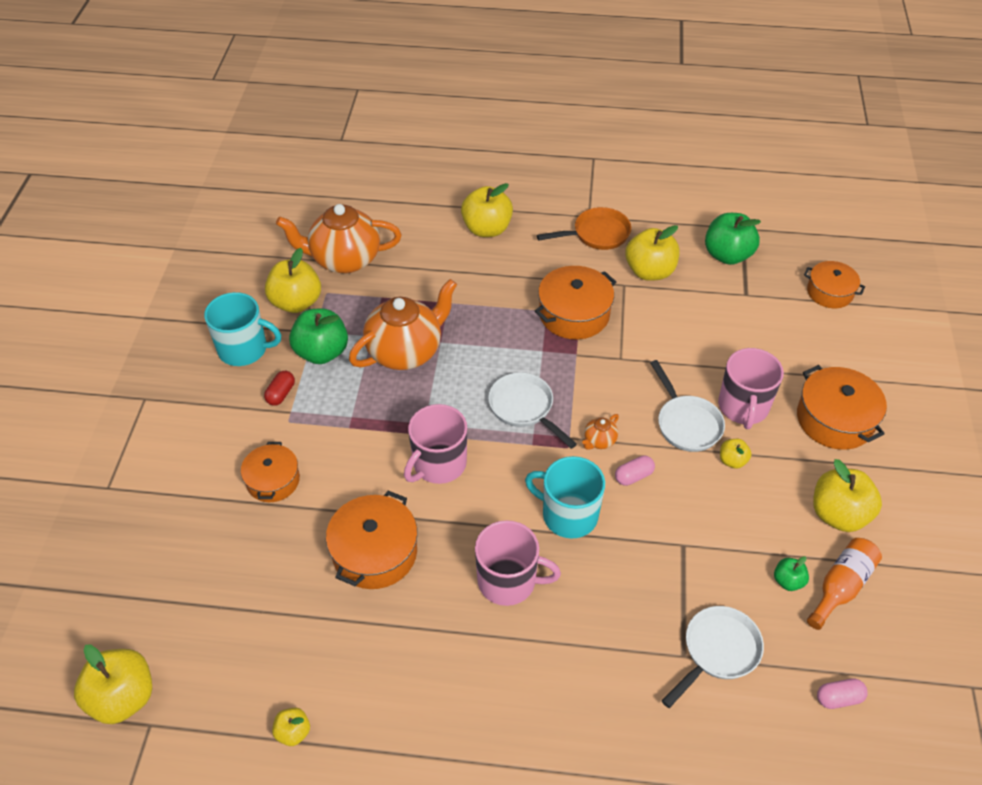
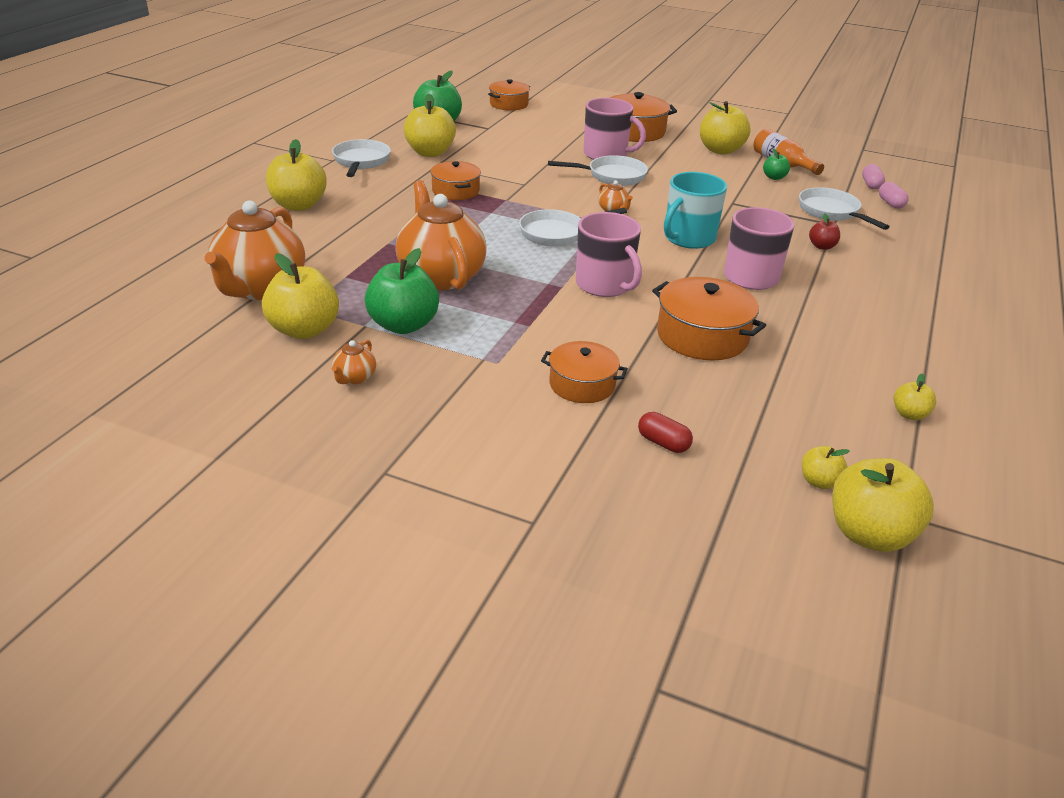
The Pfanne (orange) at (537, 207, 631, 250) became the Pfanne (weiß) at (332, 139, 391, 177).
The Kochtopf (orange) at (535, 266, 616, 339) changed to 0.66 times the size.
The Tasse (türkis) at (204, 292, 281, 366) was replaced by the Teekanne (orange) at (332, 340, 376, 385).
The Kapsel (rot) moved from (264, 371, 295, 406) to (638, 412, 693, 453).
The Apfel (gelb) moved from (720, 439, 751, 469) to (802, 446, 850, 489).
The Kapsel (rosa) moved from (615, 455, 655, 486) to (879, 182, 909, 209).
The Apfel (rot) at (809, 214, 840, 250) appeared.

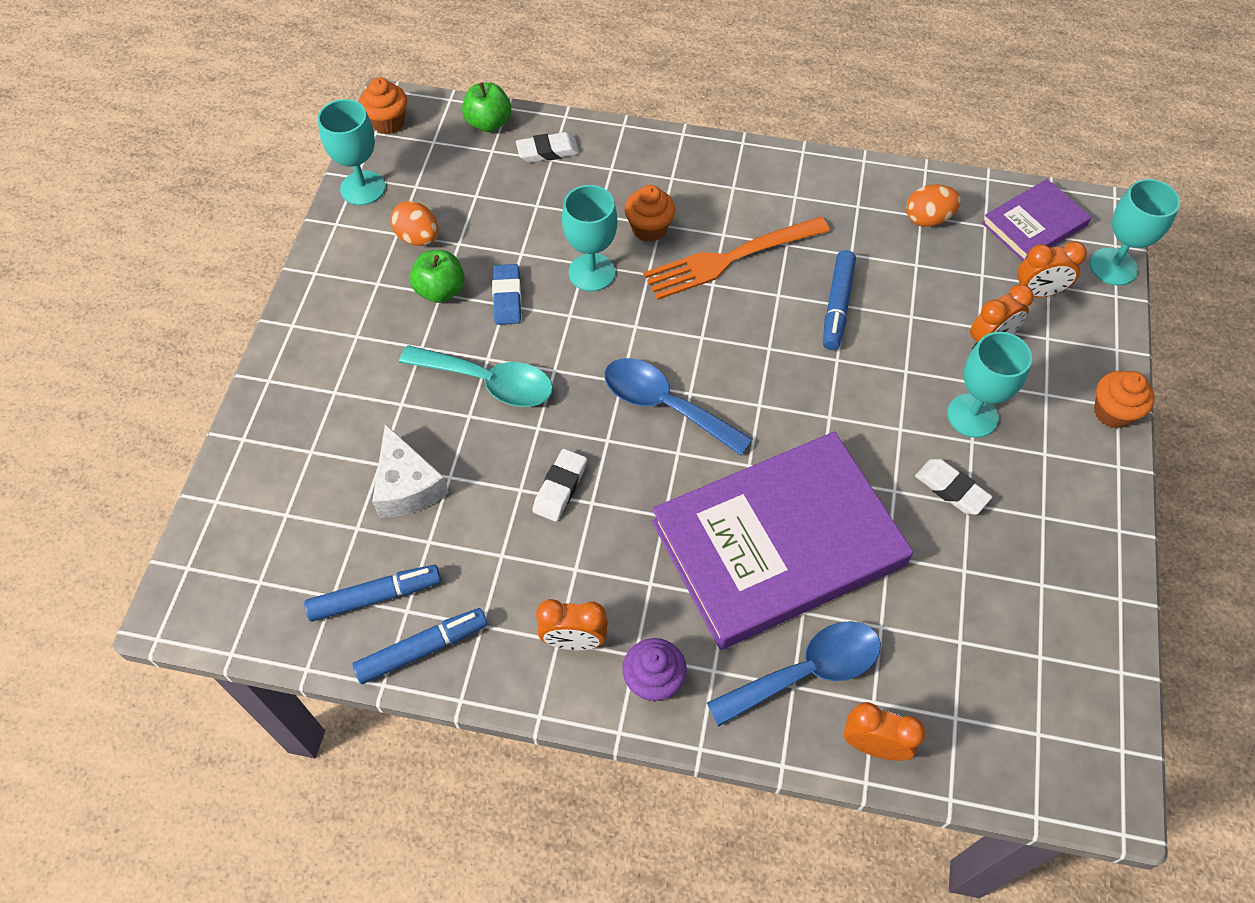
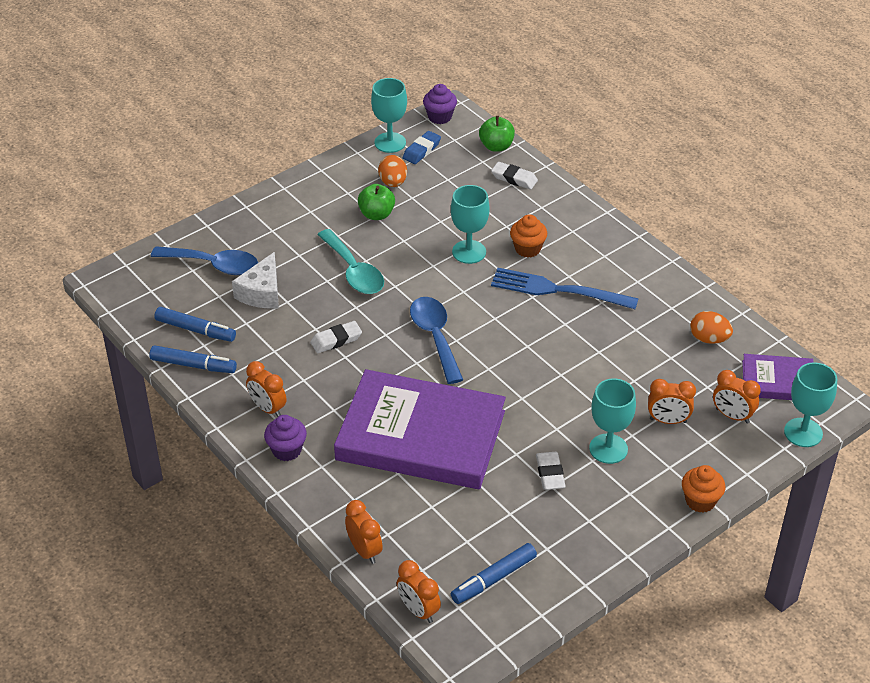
The Muffin (orange) at (359, 77, 407, 134) became the Muffin (lila) at (423, 84, 457, 124).
The Gabel (orange) at (643, 216, 830, 300) became the Gabel (blau) at (491, 268, 638, 309).
The Filzstift (blau) moved from (823, 250, 856, 350) to (451, 543, 537, 604).
The Radiergummi (blau) moved from (492, 264, 521, 325) to (403, 131, 441, 164).
The Löffel (blau) moved from (707, 621, 881, 727) to (151, 246, 258, 275).
The Wecker (orange) at (397, 560, 441, 623) appeared.

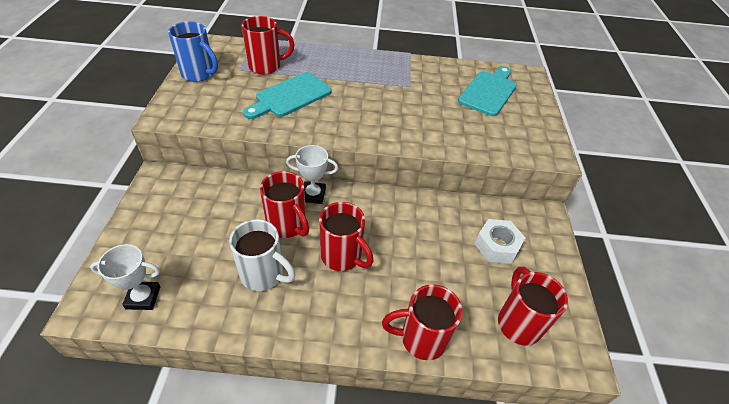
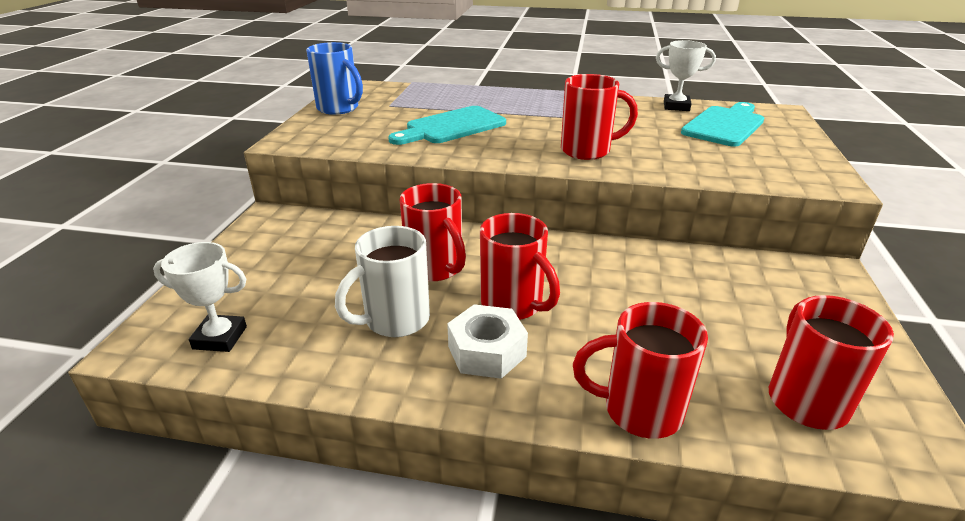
The Tasse (rot) moved from (241, 16, 295, 75) to (561, 74, 638, 160).
The Pokal (weiß) moved from (286, 145, 338, 204) to (656, 40, 716, 111).
The Tasse (weiß) at (229, 219, 295, 291) turned 105 degrees clockwise.
The Sechskantmutter (weiß) moved from (475, 219, 525, 264) to (447, 304, 528, 379).

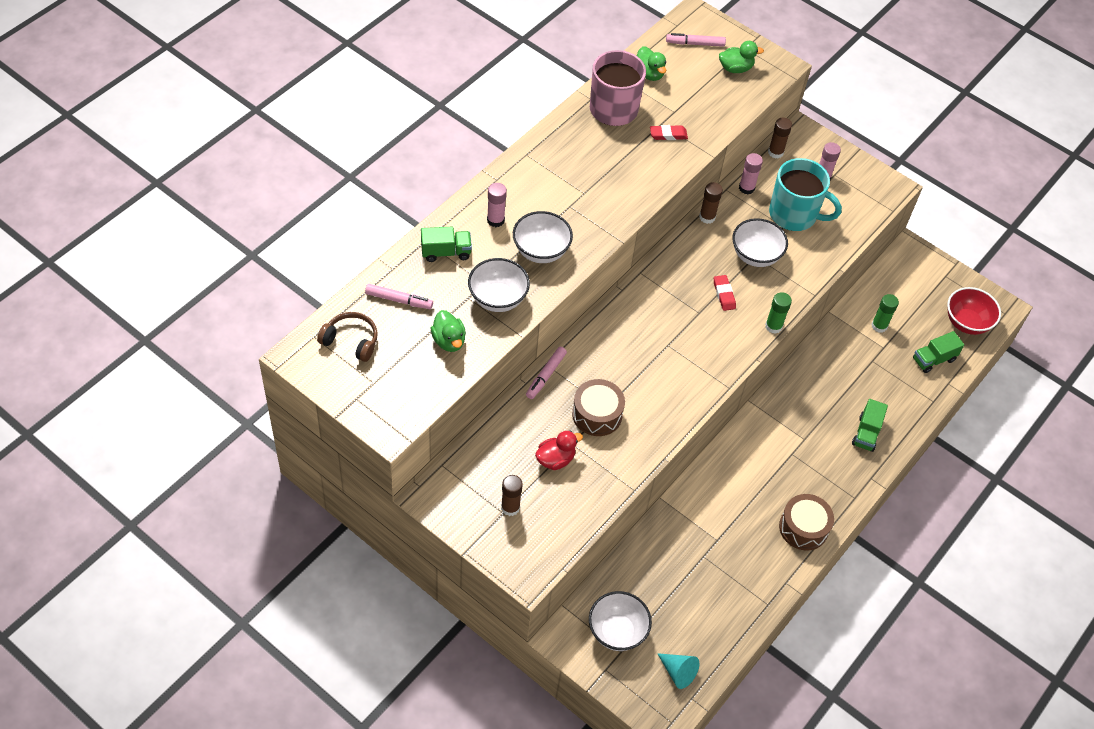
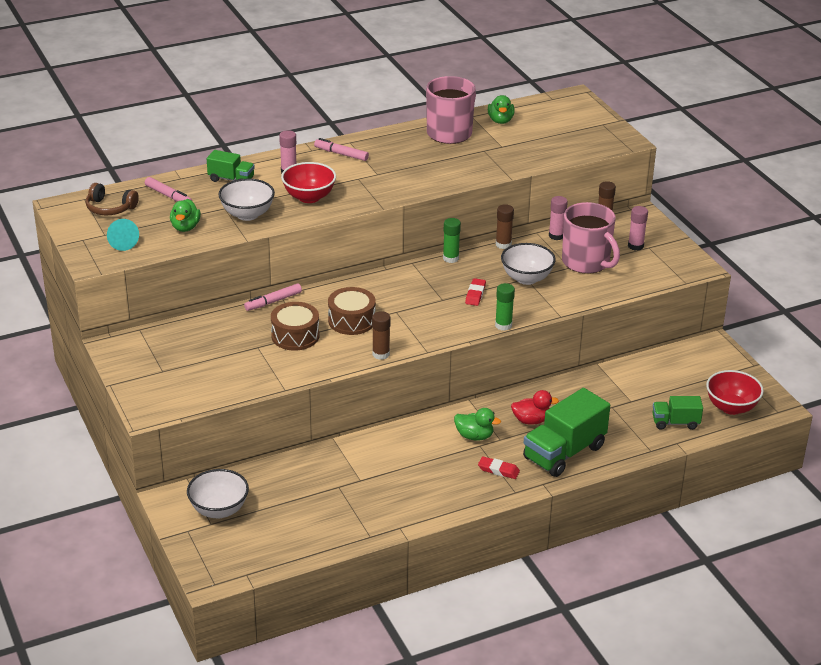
The Filzstift (rosa) moved from (666, 33, 726, 47) to (314, 138, 369, 161).
The Ente (grün) moved from (719, 41, 764, 73) to (454, 408, 501, 440).
The Radiergummi (rot) moved from (650, 125, 688, 140) to (478, 456, 520, 479).
The Tasse (türkis) at (769, 158, 842, 231) became the Tasse (rosa) at (562, 202, 620, 274).
The Schüssel (weiß) at (513, 211, 573, 263) became the Schüssel (rot) at (281, 162, 336, 203).
The Klebestift (grün) moved from (871, 294, 899, 333) to (443, 218, 461, 263).
The Kopfhörer (braun) at (317, 312, 378, 362) turned 150 degrees clockwise.
The Lastwagen (grün) at (852, 399, 888, 452) changed to 1.83 times the size.
The Ente (rot) moved from (535, 431, 583, 470) to (511, 390, 559, 425).
The Klebestift (braun) moved from (501, 475, 523, 516) to (372, 311, 390, 360).
The Trommel (braun) moved from (779, 494, 834, 550) to (328, 287, 376, 335).
The Kegel (türkis) moved from (657, 653, 699, 689) to (107, 219, 139, 251).

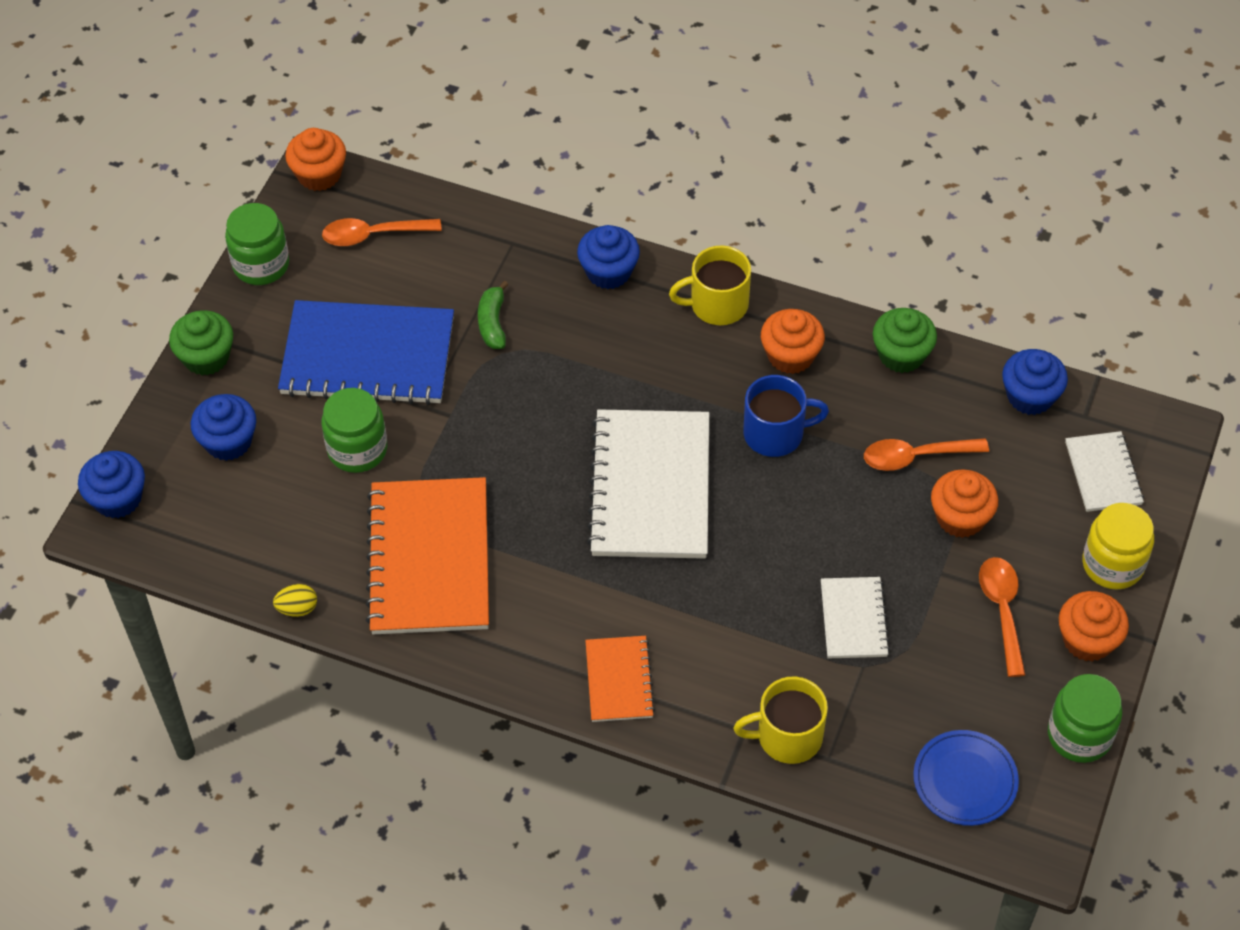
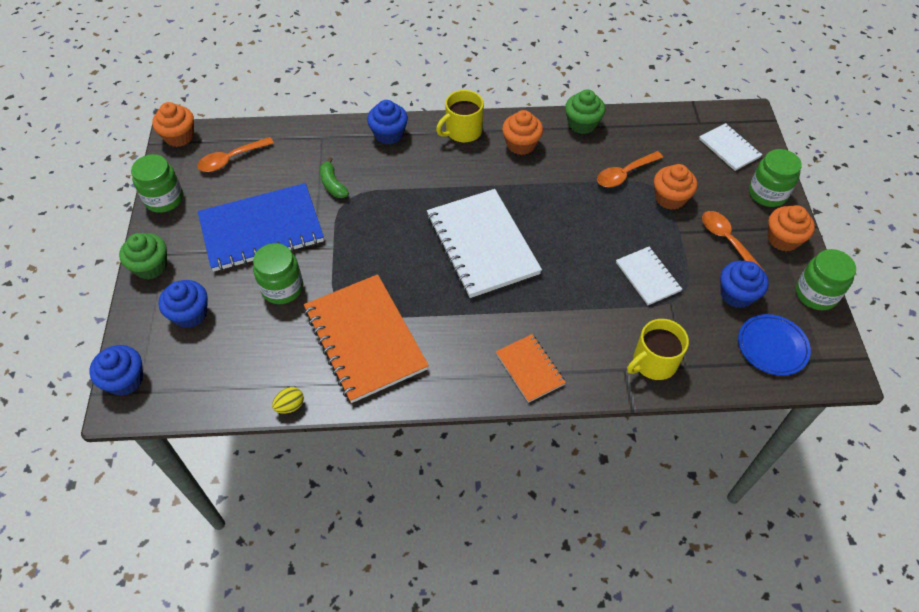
The Muffin (blau) moved from (1002, 349, 1068, 415) to (720, 261, 769, 308).
The Tasse (blau) at (743, 375, 829, 457) disappeared.
The Einmachglas (gelb) at (1082, 503, 1154, 590) became the Einmachglas (grün) at (749, 149, 802, 207).

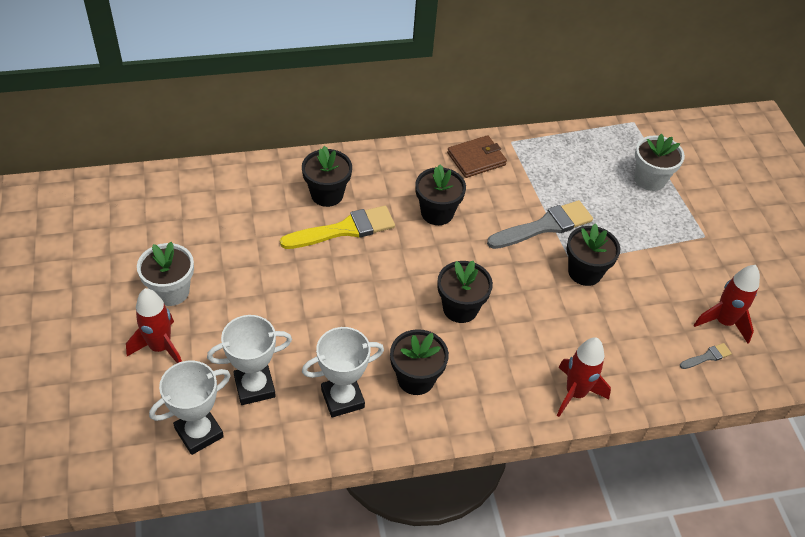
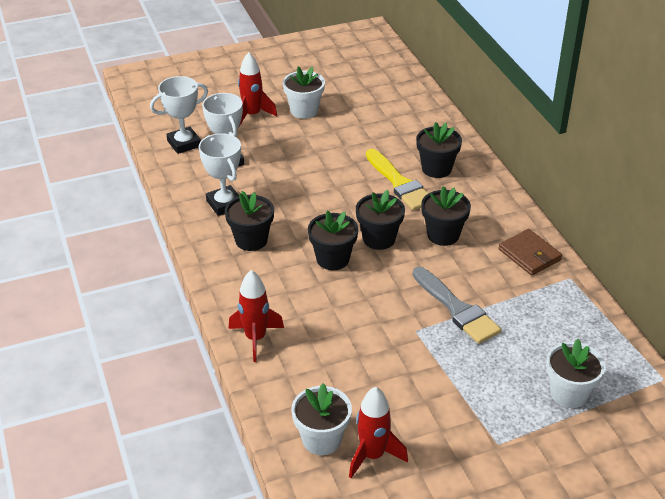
The Blumentopf (schwarz) moved from (566, 224, 620, 286) to (356, 190, 405, 250).
The Pinsel (grau) at (680, 343, 732, 369) was replaced by the Blumentopf (weiß) at (291, 383, 352, 455).
The Pokal (weiß) at (149, 361, 231, 455) turned 75 degrees counterclockwise.

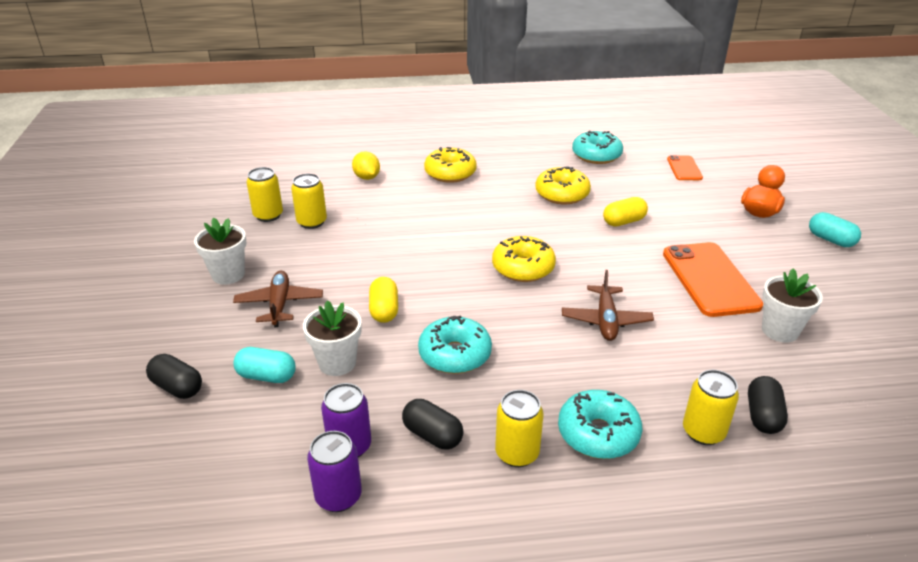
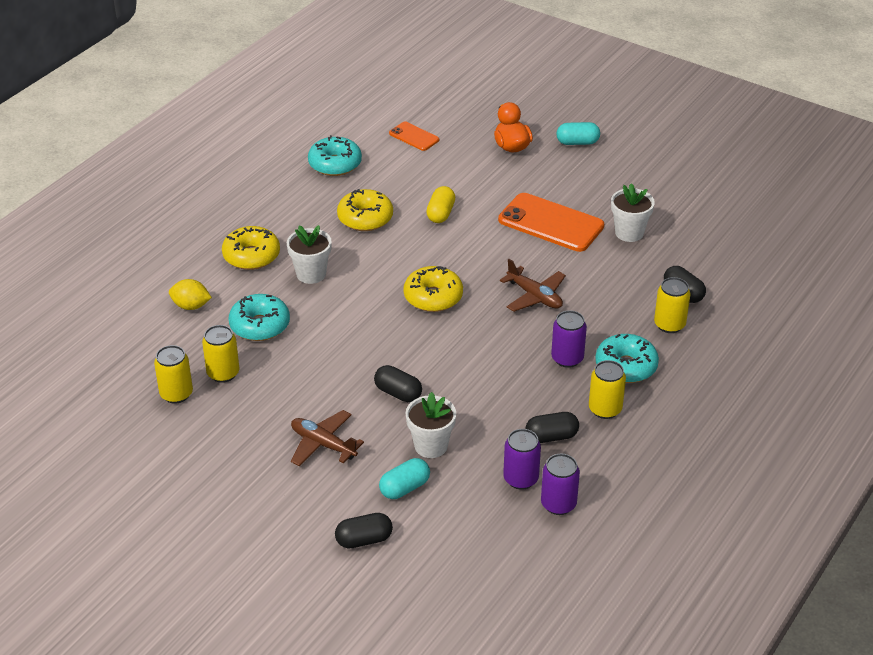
The Blumentopf (weiß) moved from (194, 217, 246, 285) to (287, 225, 332, 284).
The Kapsel (gelb) at (369, 277, 398, 323) became the Kapsel (schwarz) at (374, 365, 422, 402).
The Donut (türkis) moved from (418, 316, 492, 374) to (229, 294, 290, 341).
The Dose (lila) at (551, 310, 587, 368) appeared.

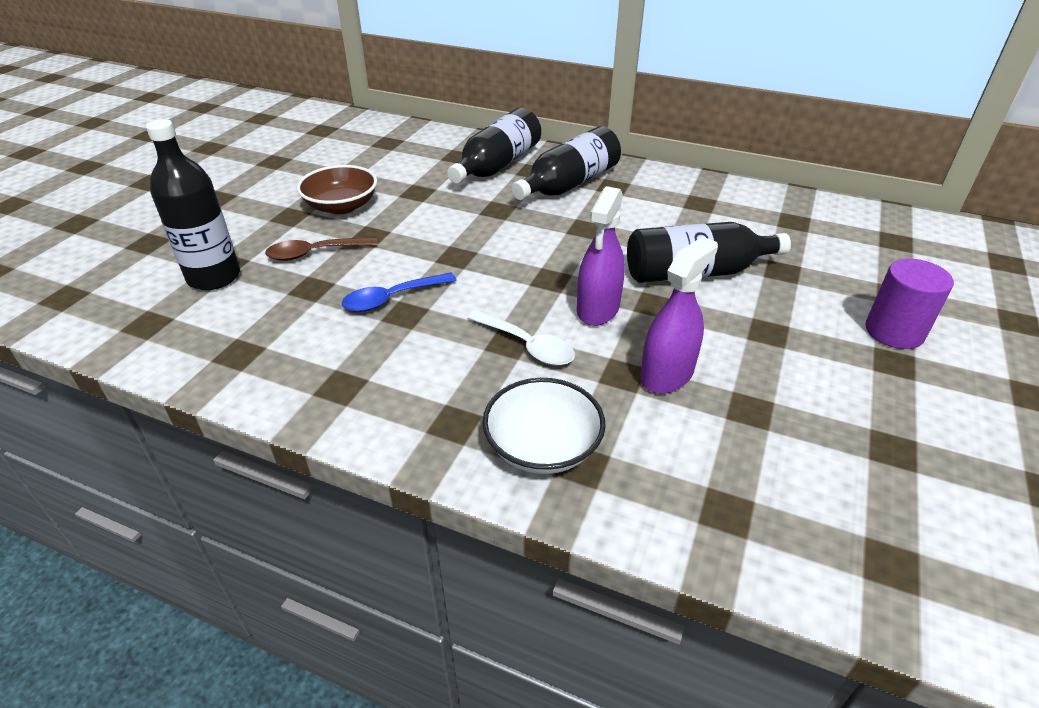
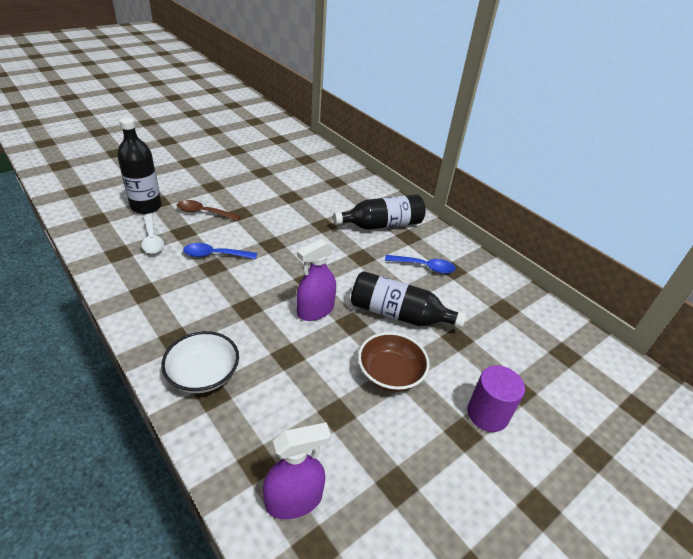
The Flasche (schwarz) at (447, 108, 541, 183) disappeared.
The Schüssel (braun) moved from (297, 165, 377, 214) to (358, 332, 430, 392).
The Sprühflasche (lila) moved from (640, 237, 718, 394) to (263, 422, 331, 519).
The Löffel (weiß) moved from (467, 310, 575, 366) to (141, 214, 164, 254).
The Löffel (blau) at (385, 255, 456, 274) appeared.

